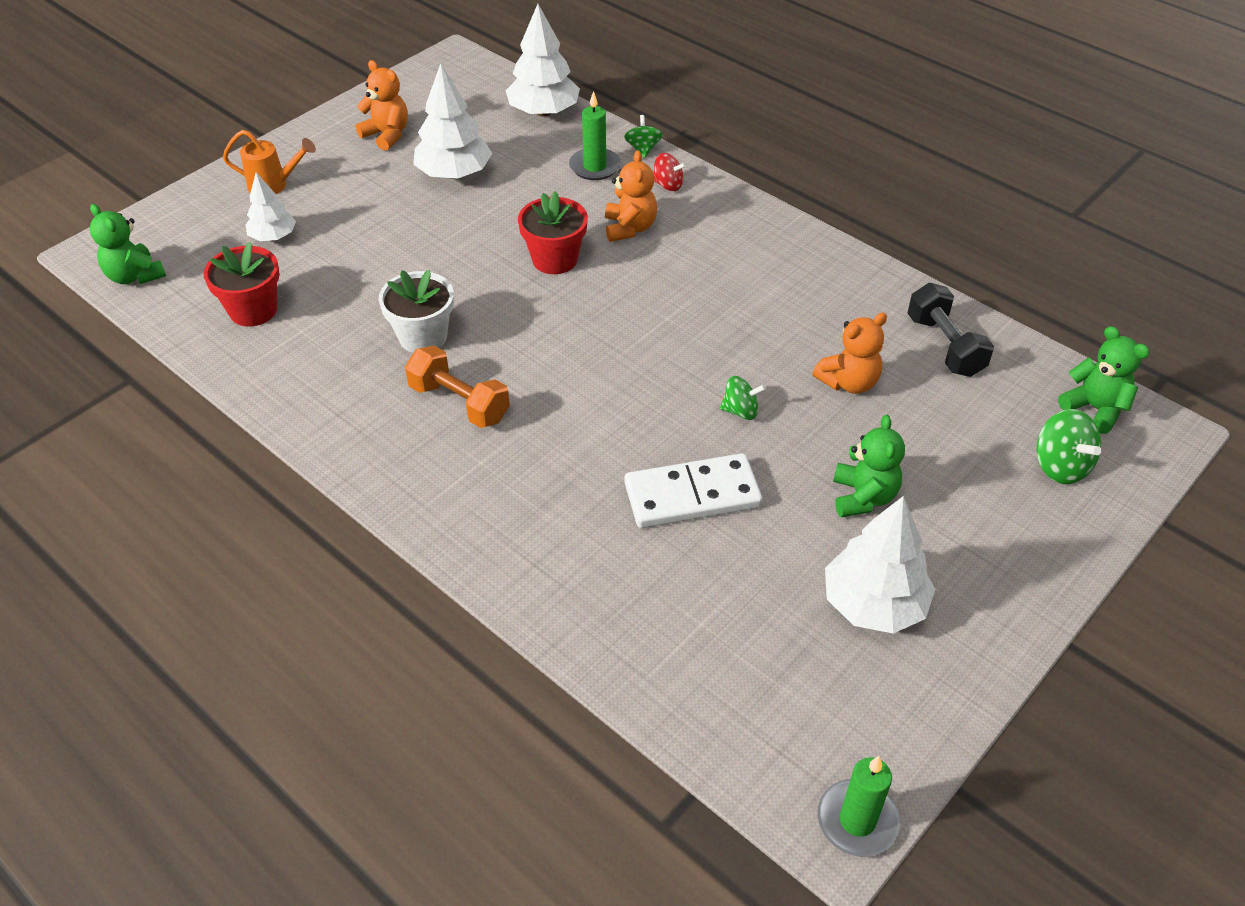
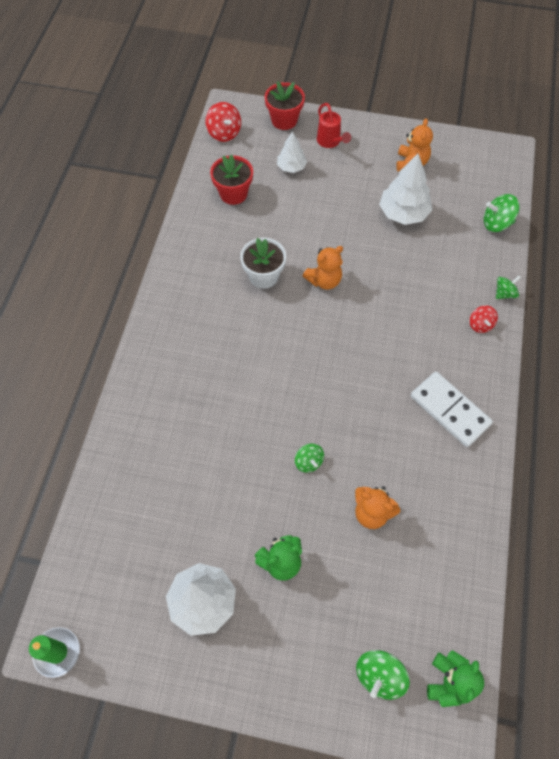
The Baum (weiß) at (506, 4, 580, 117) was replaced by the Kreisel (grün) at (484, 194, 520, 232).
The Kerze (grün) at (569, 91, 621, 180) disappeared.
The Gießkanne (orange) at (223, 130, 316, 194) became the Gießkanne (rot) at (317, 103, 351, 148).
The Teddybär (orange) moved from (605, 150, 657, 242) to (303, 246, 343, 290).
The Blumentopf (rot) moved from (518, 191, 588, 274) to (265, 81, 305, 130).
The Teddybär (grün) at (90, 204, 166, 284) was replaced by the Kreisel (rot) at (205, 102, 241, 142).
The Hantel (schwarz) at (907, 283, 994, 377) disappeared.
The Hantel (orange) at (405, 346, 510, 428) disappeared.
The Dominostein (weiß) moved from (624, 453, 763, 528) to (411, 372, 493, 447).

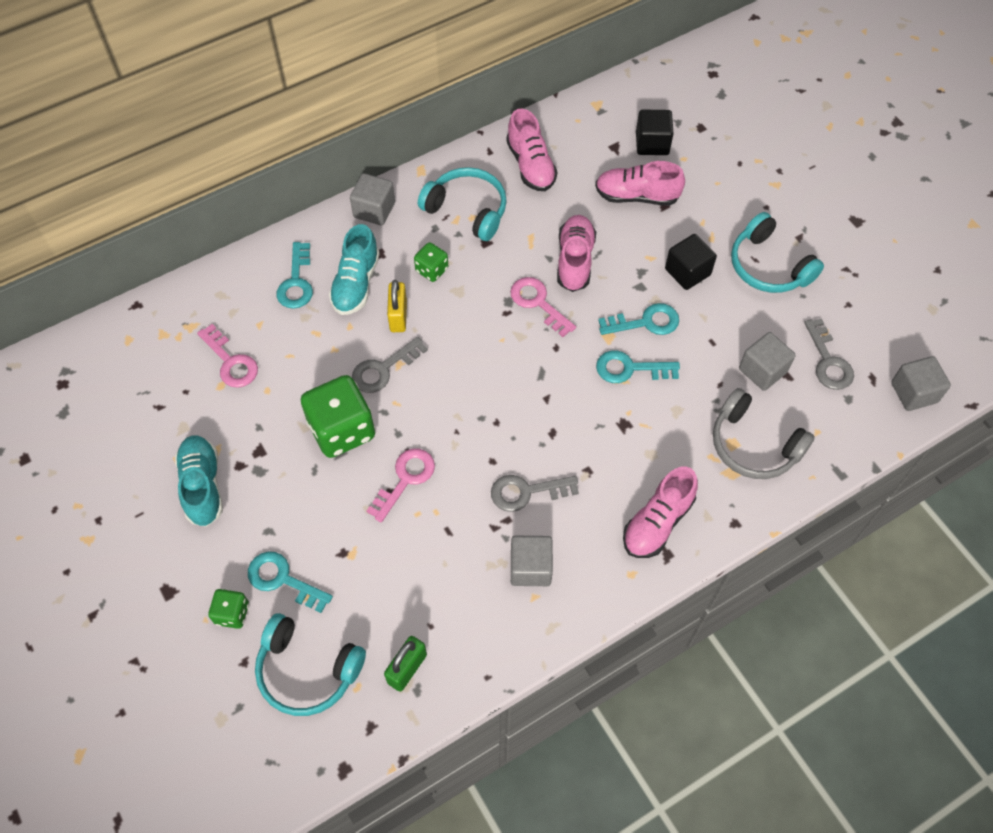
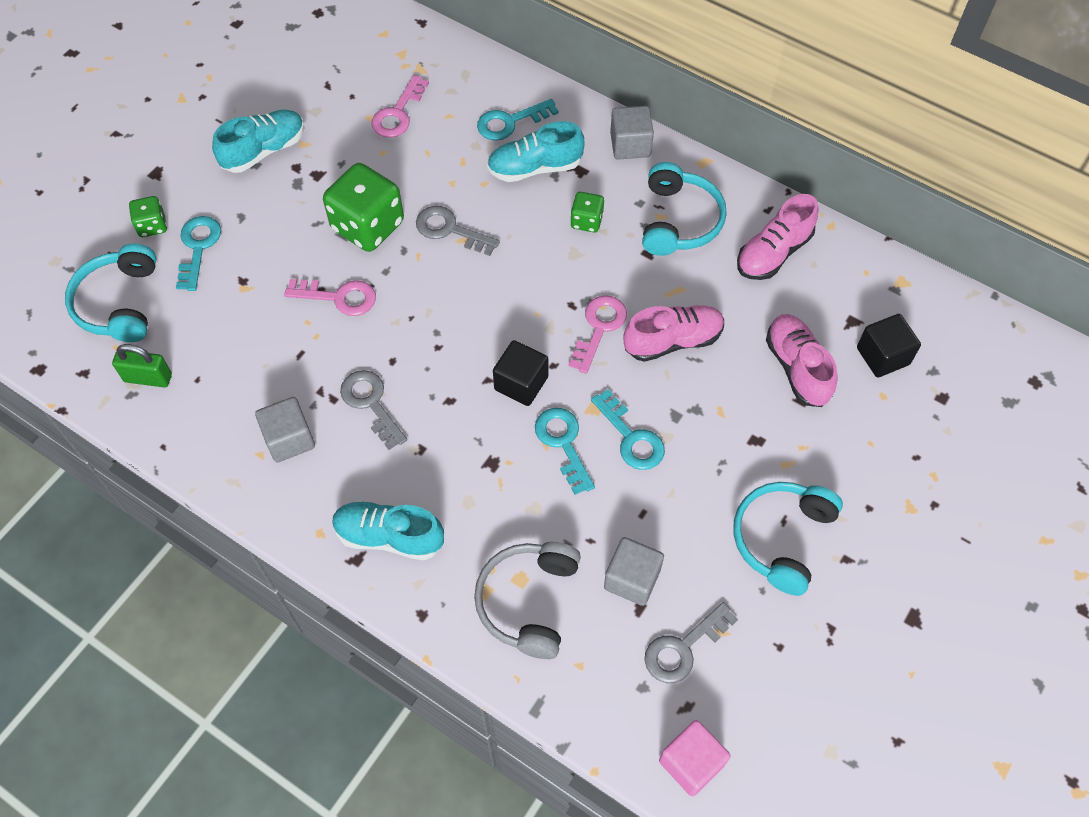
The Kubus (schwarz) moved from (665, 234, 717, 290) to (493, 340, 548, 406).
The Vorhängeschloss (gelb) at (387, 280, 407, 332) disappeared.
The Kubus (grau) at (891, 356, 951, 411) became the Kubus (rosa) at (659, 720, 731, 796).
The Schuh (rosa) at (623, 467, 698, 558) became the Schuh (türkis) at (332, 501, 444, 560).

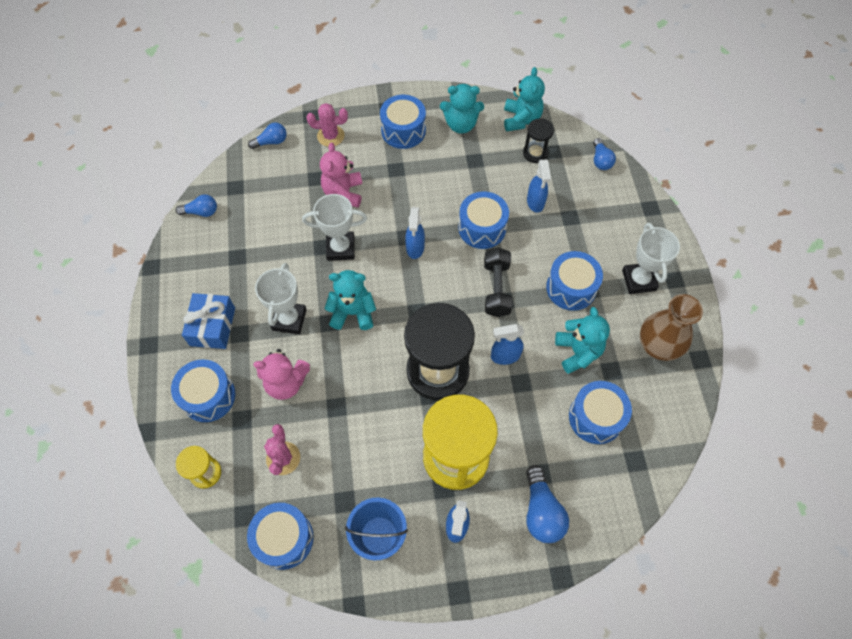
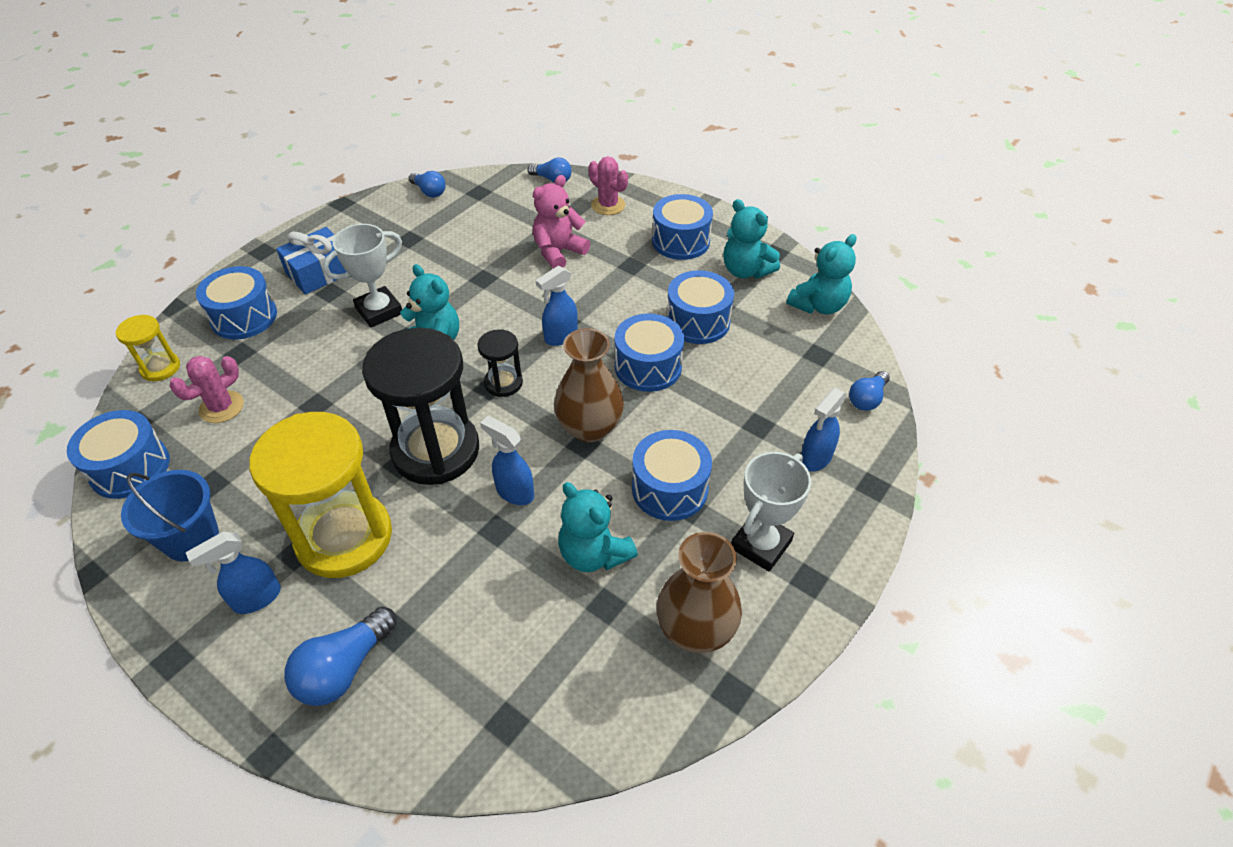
The Sanduhr (schwarz) moved from (523, 118, 554, 163) to (477, 329, 523, 397).
The Sprühflasche (blau) moved from (527, 159, 551, 213) to (801, 388, 847, 472).
The Pokal (weiß) at (302, 194, 367, 261) disappeared.
The Hantel (schwarz) at (484, 248, 513, 317) was replaced by the Vase (braun) at (554, 328, 624, 442).
The Teddybär (türkis) at (555, 307, 610, 374) turned 105 degrees clockwise.
The Teddybär (rosa) at (253, 349, 310, 400) disappeared.
The Trommel (blau) moved from (569, 381, 632, 444) to (666, 270, 734, 344).

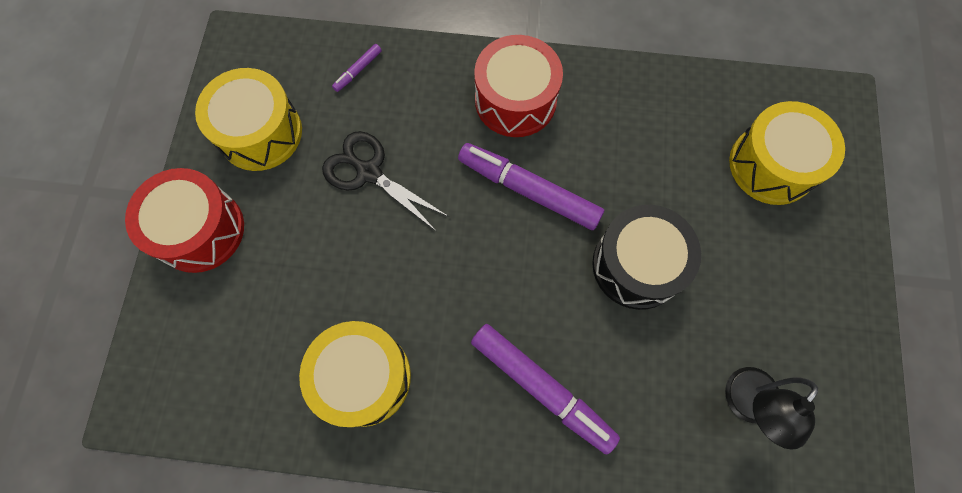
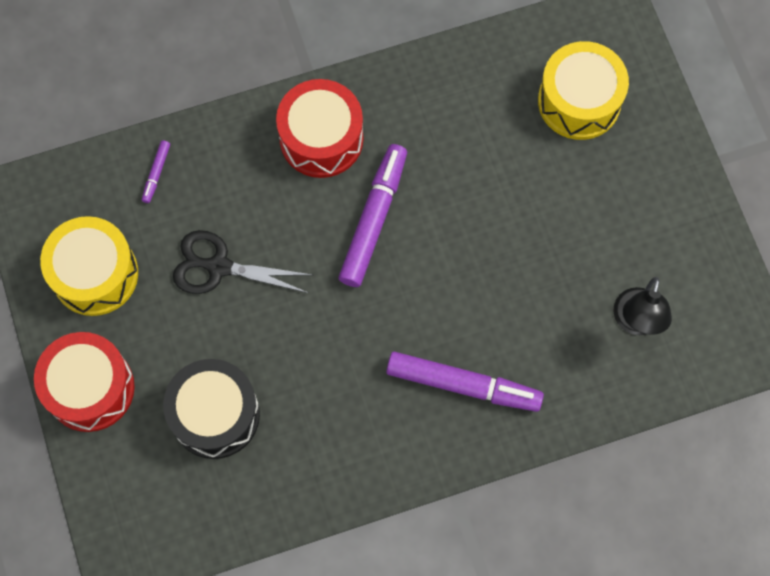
The Filzstift (lila) at (458, 143, 604, 230) turned 105 degrees clockwise.
The Trommel (schwarz) moved from (592, 205, 701, 310) to (163, 359, 260, 459).
The Trommel (gelb) at (299, 321, 411, 427) disappeared.

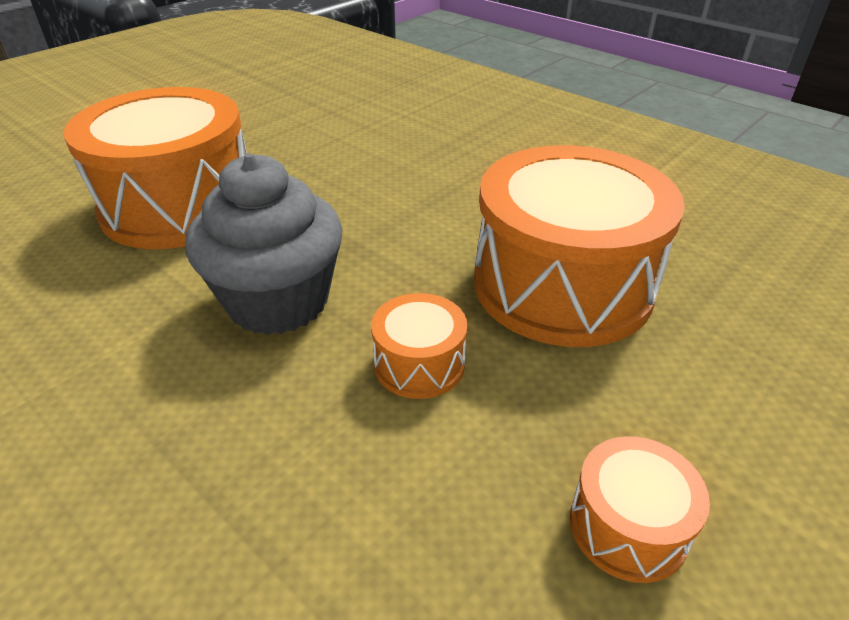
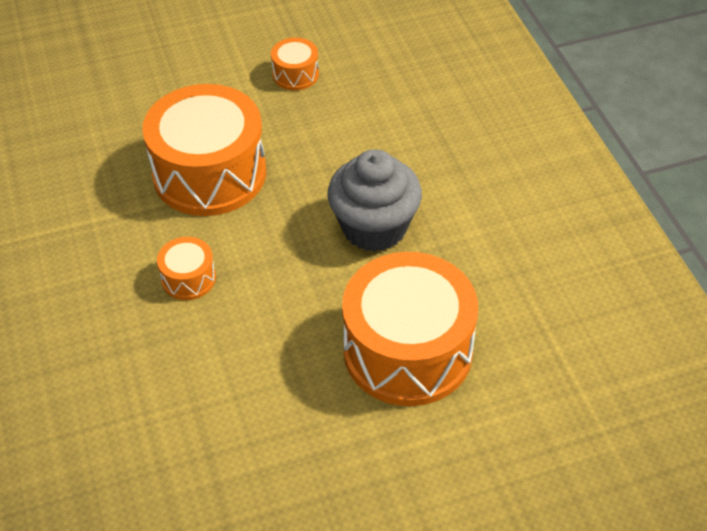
The Trommel (orange) moved from (371, 293, 467, 399) to (157, 237, 216, 300).

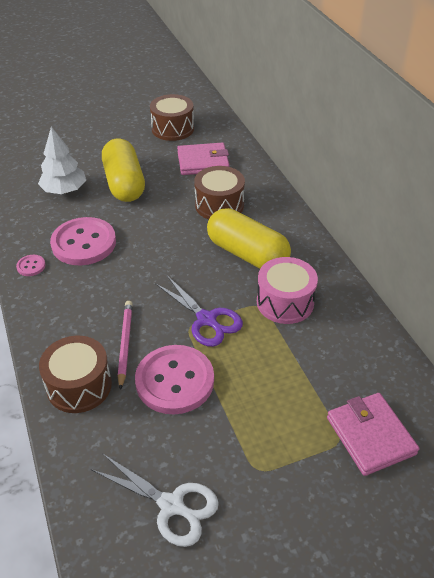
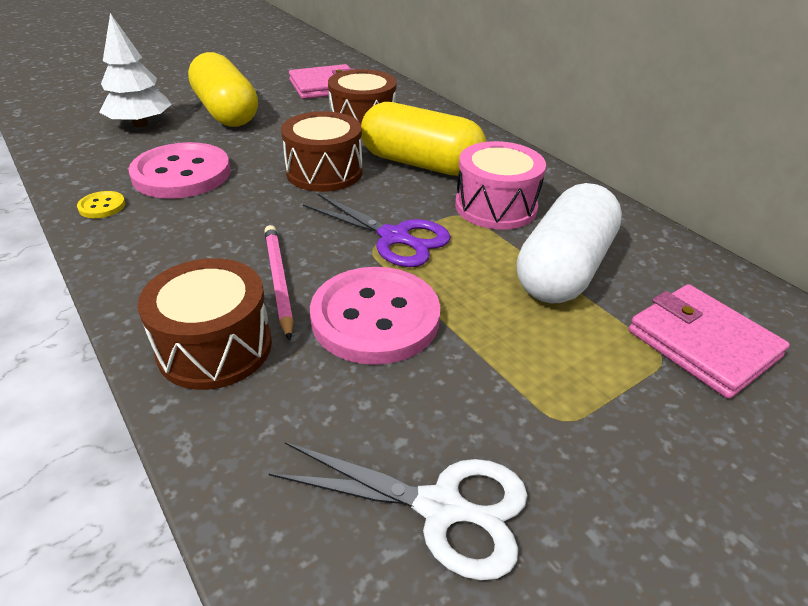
The Trommel (braun) moved from (150, 94, 194, 141) to (281, 111, 363, 192).
The Knopf (rosa) at (16, 255, 46, 276) became the Knopf (gelb) at (77, 191, 126, 218).
The Kapsel (weiß) at (517, 183, 622, 303) appeared.

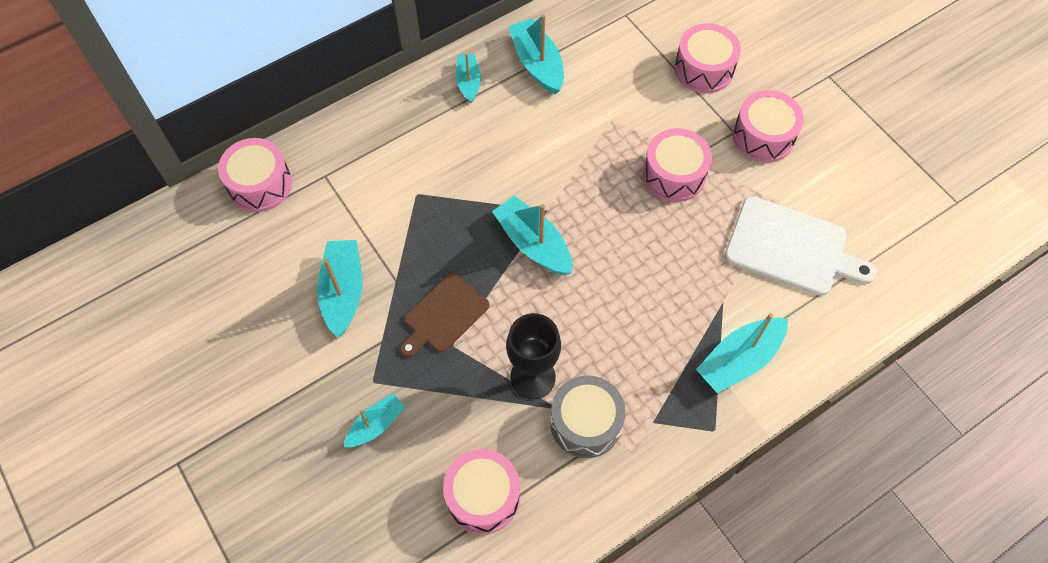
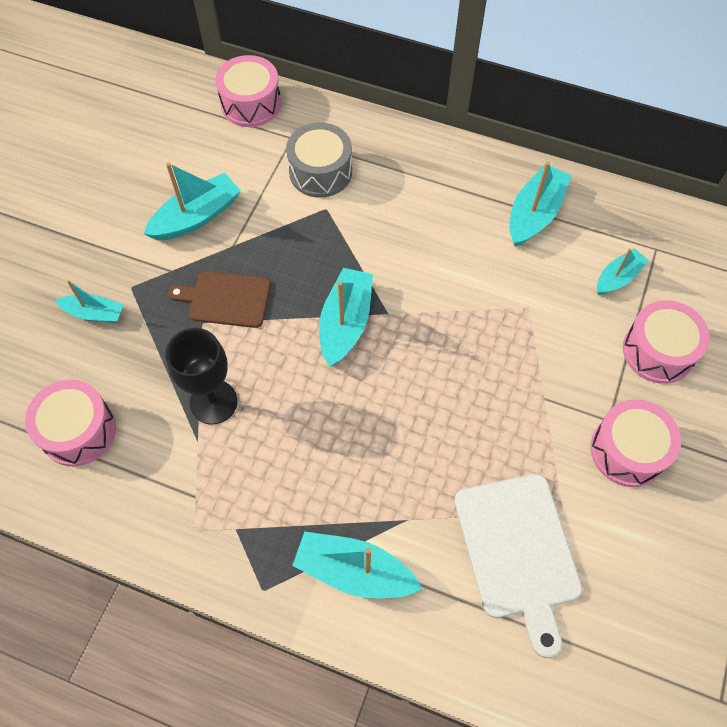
The Boot (türkis) moved from (456, 53, 481, 103) to (597, 248, 649, 295).
The Trommel (rosa) at (643, 128, 712, 202) disappeared.
The Trommel (grau) moved from (550, 375, 626, 458) to (286, 122, 352, 198).

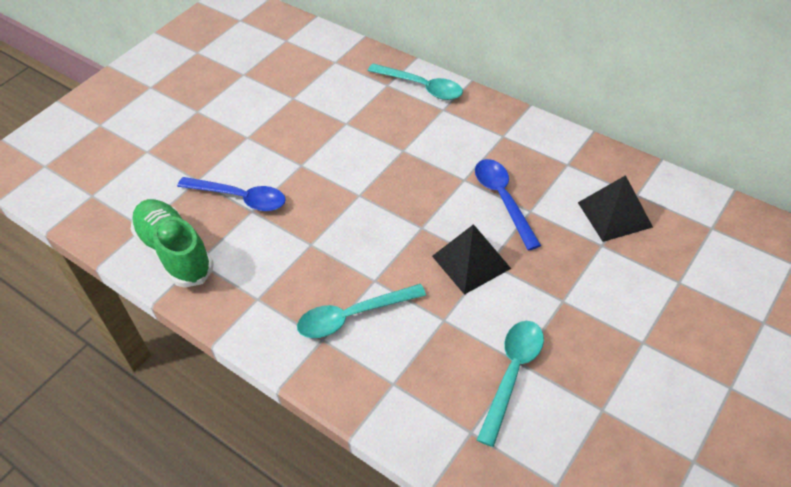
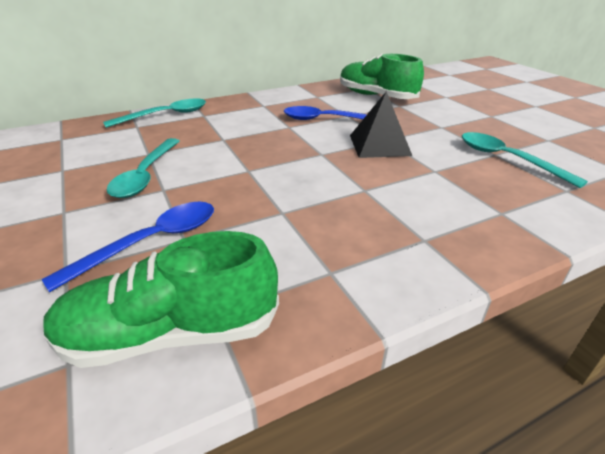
The Pyramide (schwarz) at (578, 175, 653, 242) was replaced by the Schuh (grün) at (340, 53, 424, 99).
The Löffel (türkis) moved from (297, 284, 426, 338) to (107, 138, 179, 198).

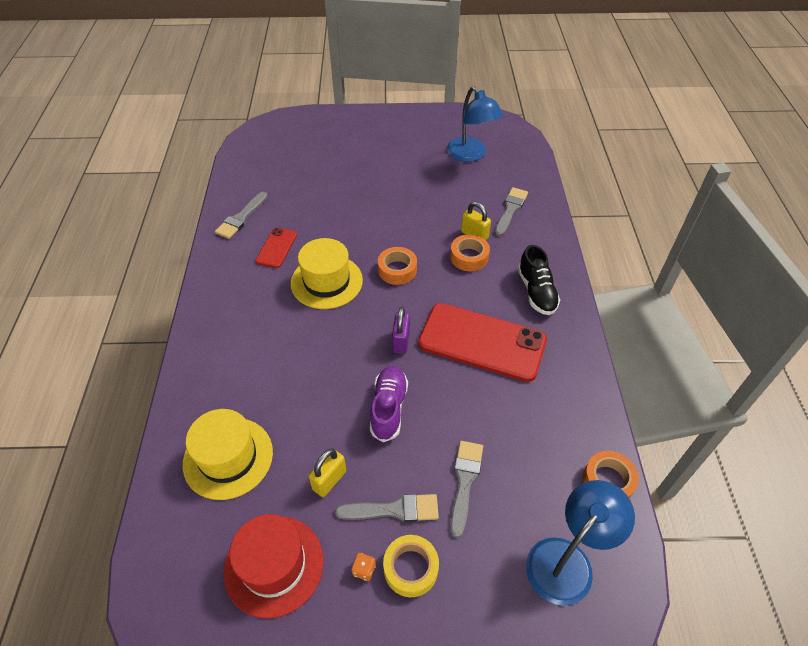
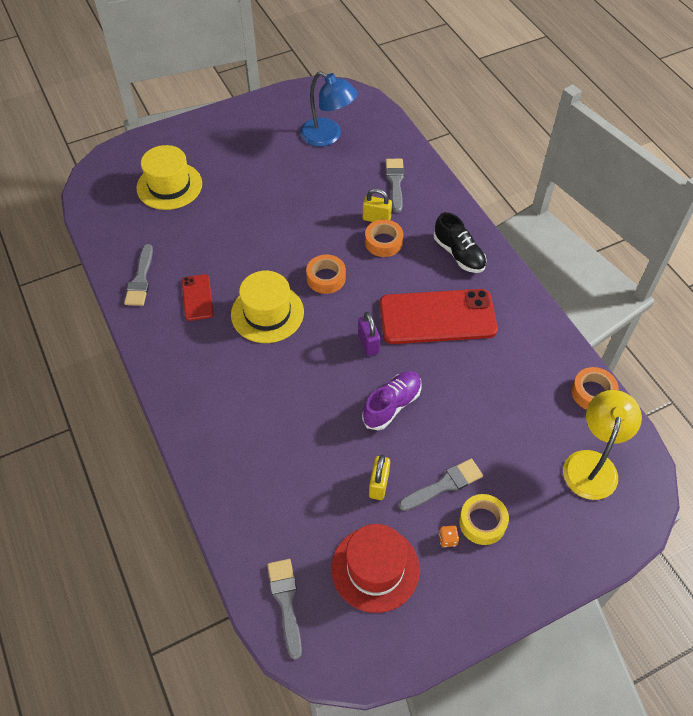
The Schuh (lila) at (370, 365, 408, 442) turned 60 degrees clockwise.
The Hut (gelb) moved from (183, 409, 273, 500) to (136, 145, 202, 210).
The Pinsel (grau) moved from (450, 441, 483, 538) to (267, 559, 302, 660).
The Lampe (blau) at (526, 480, 635, 606) became the Lampe (gelb) at (563, 390, 642, 500).

